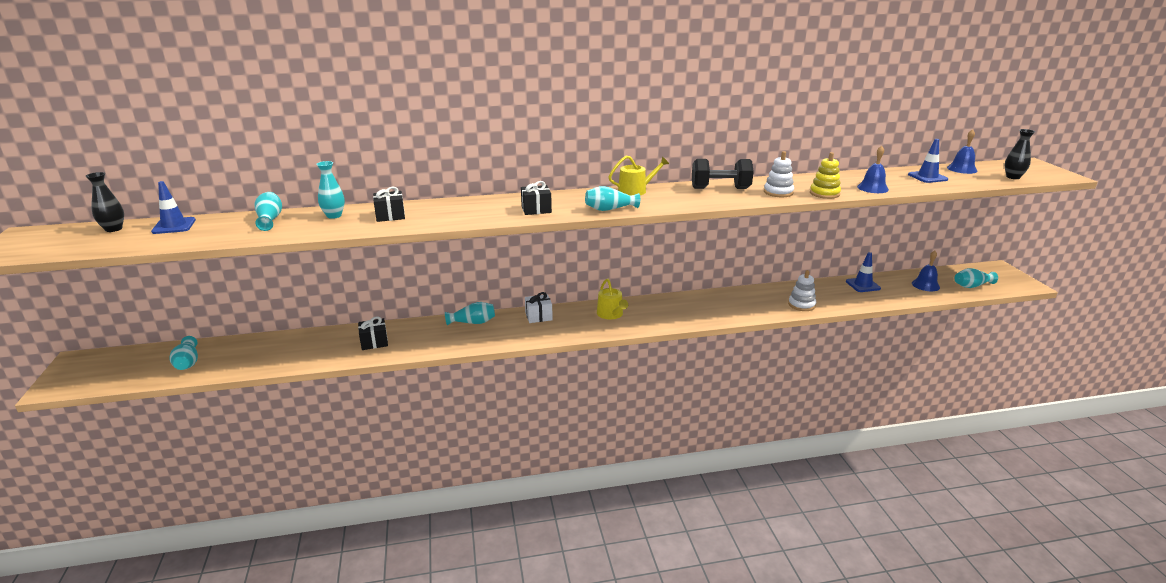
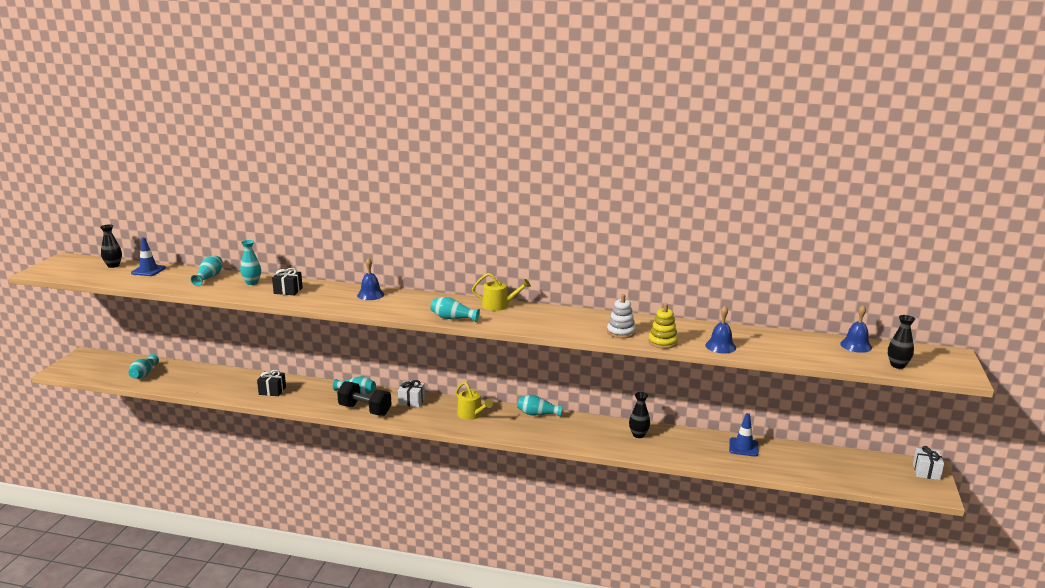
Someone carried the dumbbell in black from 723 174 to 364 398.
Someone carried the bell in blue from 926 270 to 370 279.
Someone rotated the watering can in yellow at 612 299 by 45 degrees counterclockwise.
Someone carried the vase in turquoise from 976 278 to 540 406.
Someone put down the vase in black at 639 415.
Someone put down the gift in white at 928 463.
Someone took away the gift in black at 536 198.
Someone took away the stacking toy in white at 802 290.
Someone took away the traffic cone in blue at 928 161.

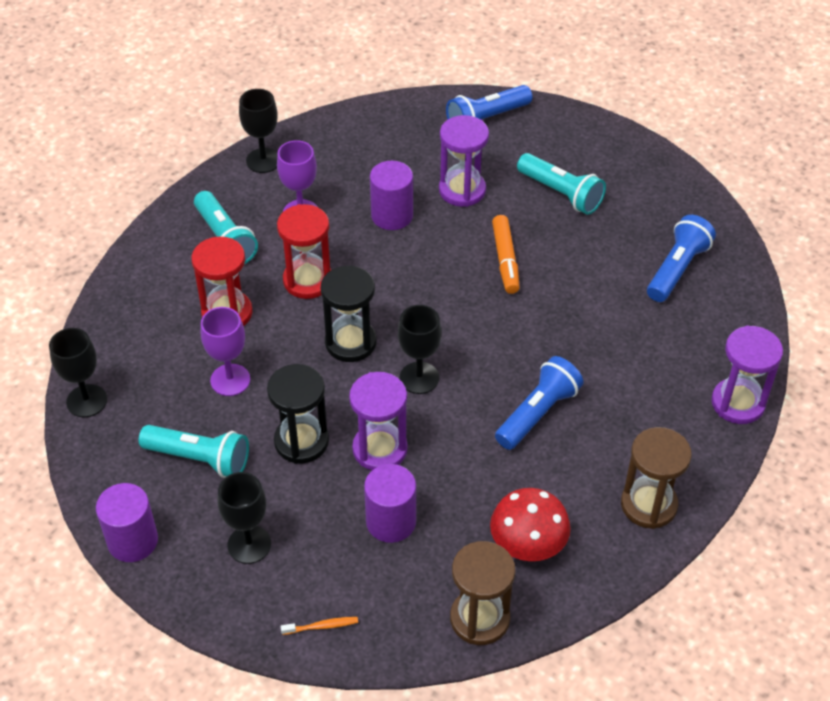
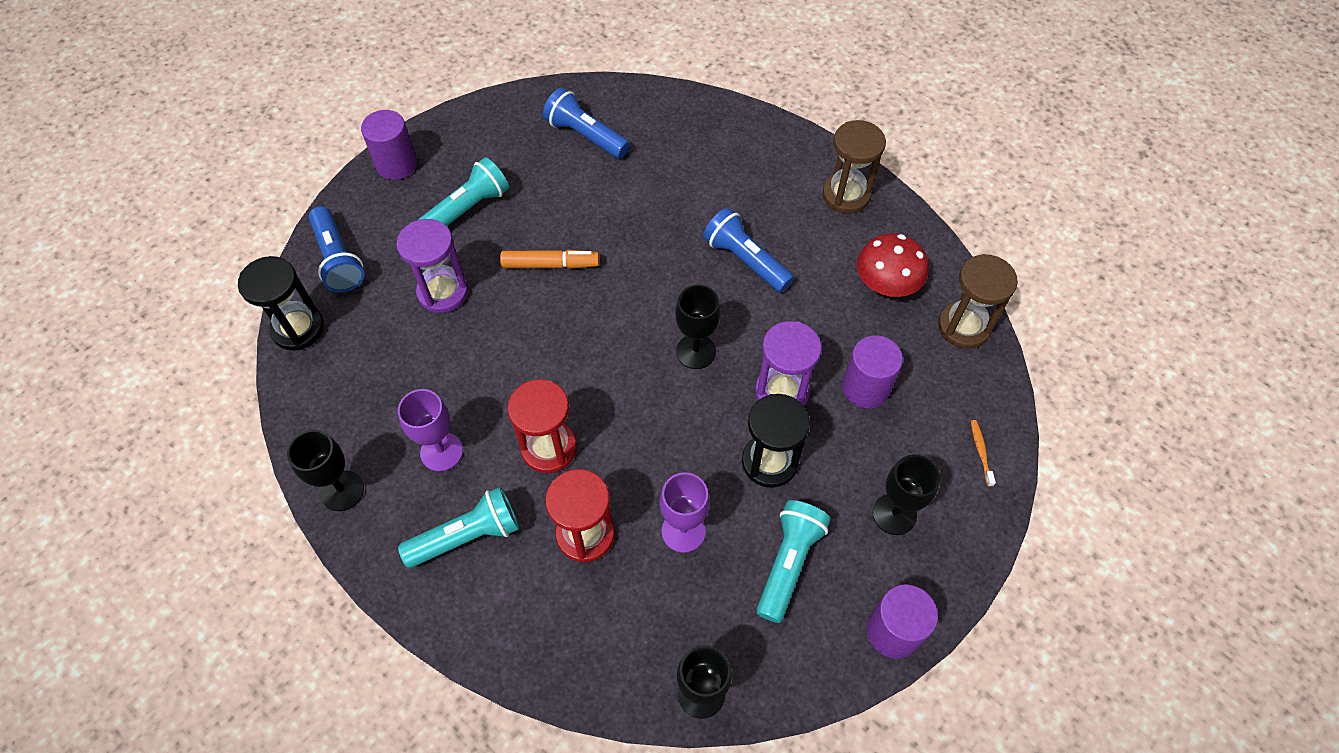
Someone carried the hourglass in black from 349 313 to 281 303.
Someone carried the cylinder in purple from 391 195 to 389 145.
Someone took away the hourglass in purple at 747 374.

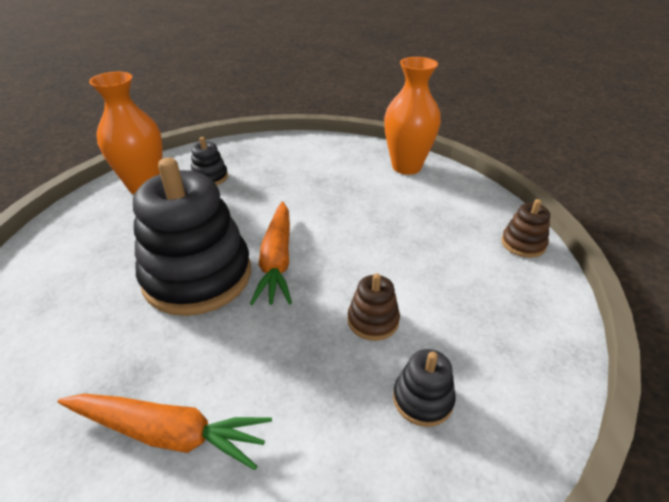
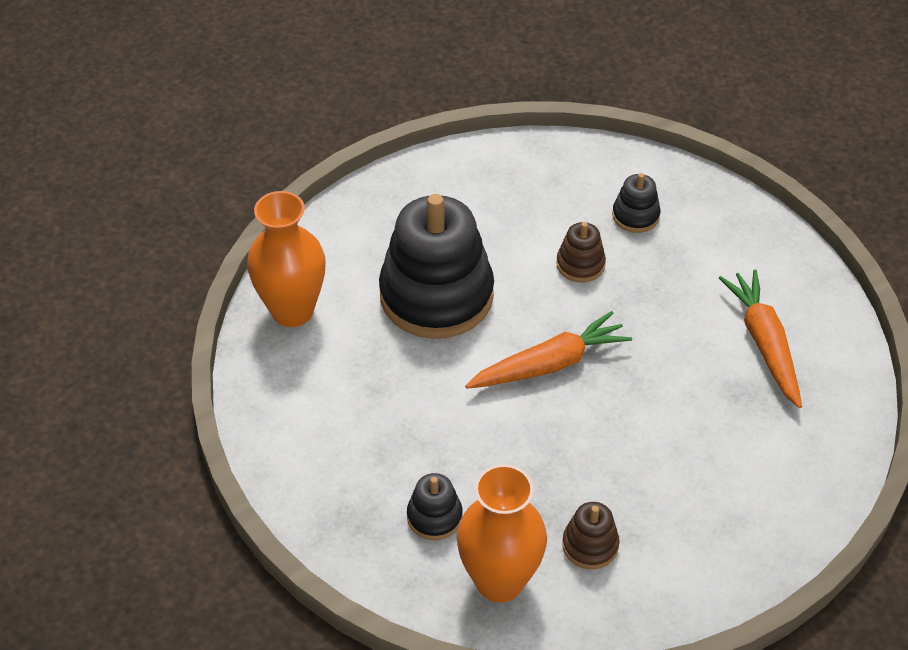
Someone carried the stacking toy in black from 192 237 to 436 266.
Someone carried the stacking toy in brown from 525 228 to 591 535.

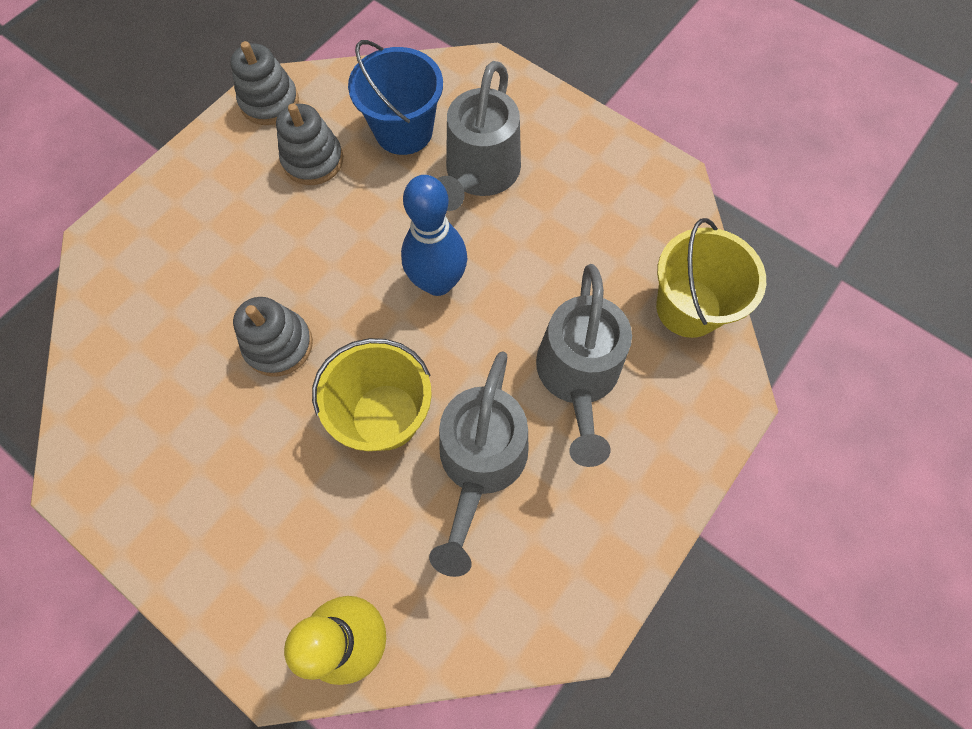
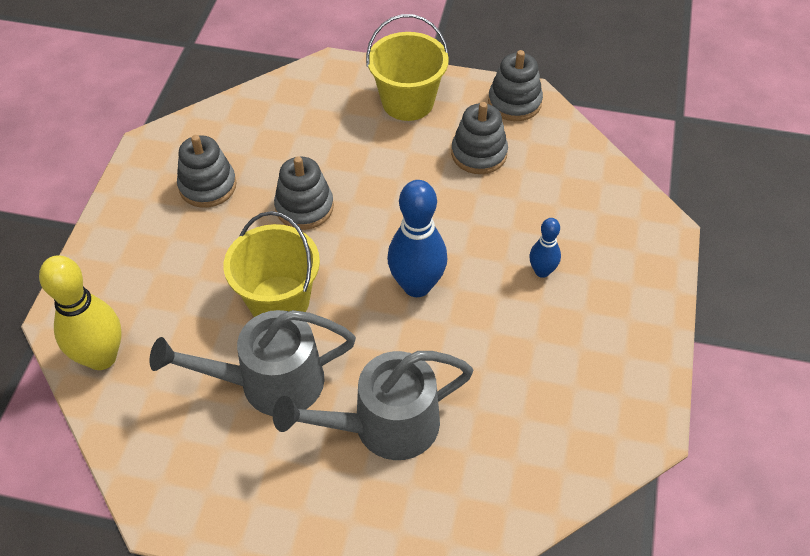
Someone put down the stacking toy in grey at 206 171.
Someone carried the bucket in yellow from 711 278 to 407 67.
Someone swapped the watering can in grey at 479 136 for the bowling pin in blue at 545 248.
Someone took away the bucket in blue at 395 97.

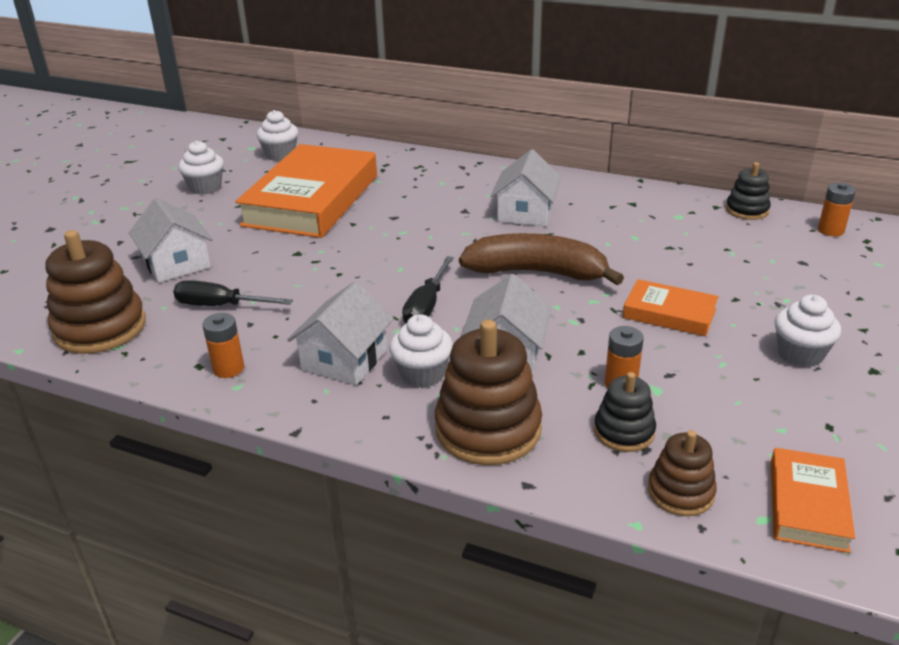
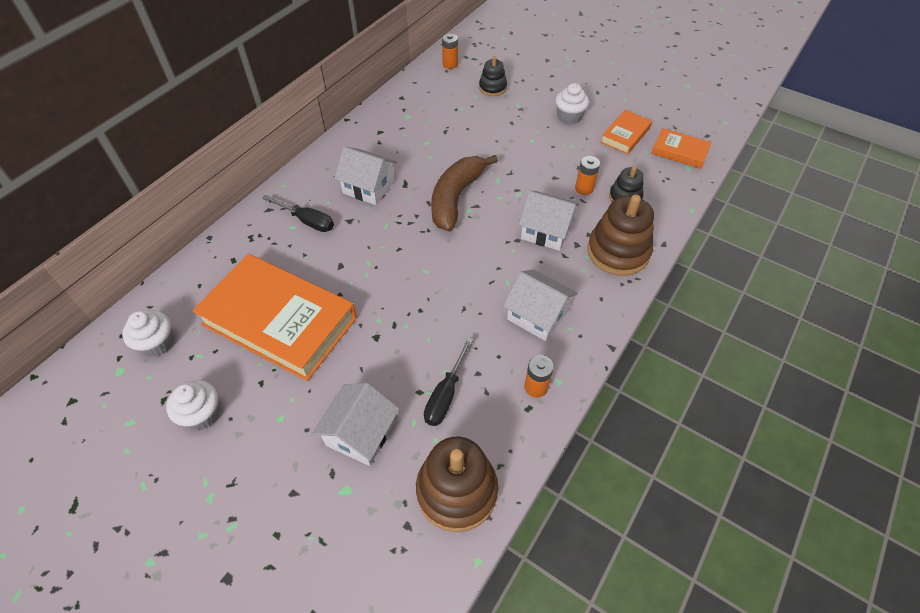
Someone carried the screwdriver in black from 428 289 to 298 213.
Someone rotated the house in white at 171 240 by 45 degrees counterclockwise.
Someone carried the stacking toy in black from 748 191 to 493 76.
Someone carried the book in orange from 670 307 to 626 132.
Someone took away the cupcake in white at 421 351.
Someone took away the stacking toy in brown at 682 473.

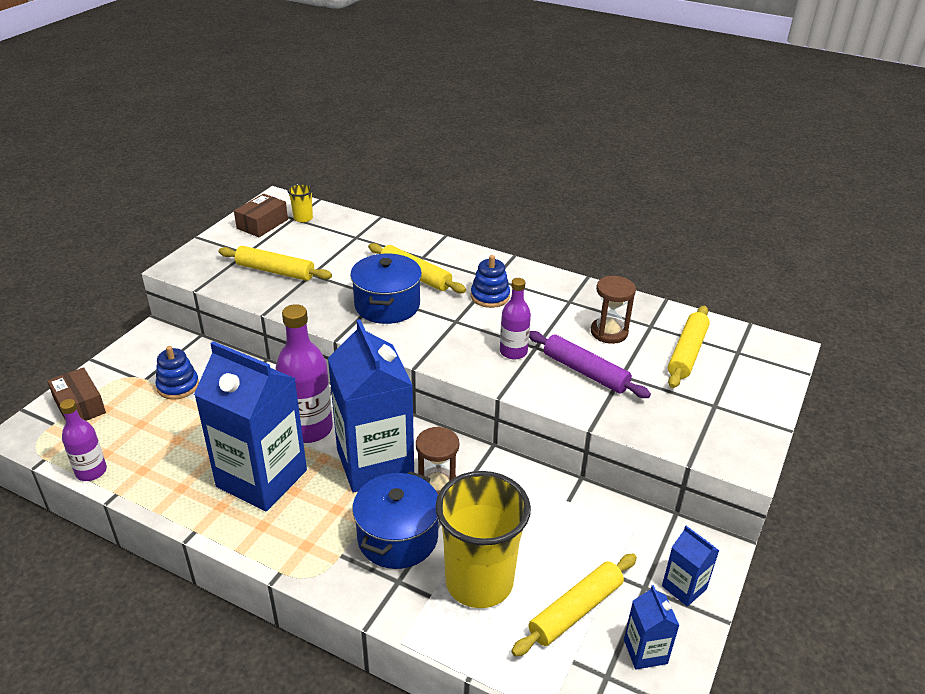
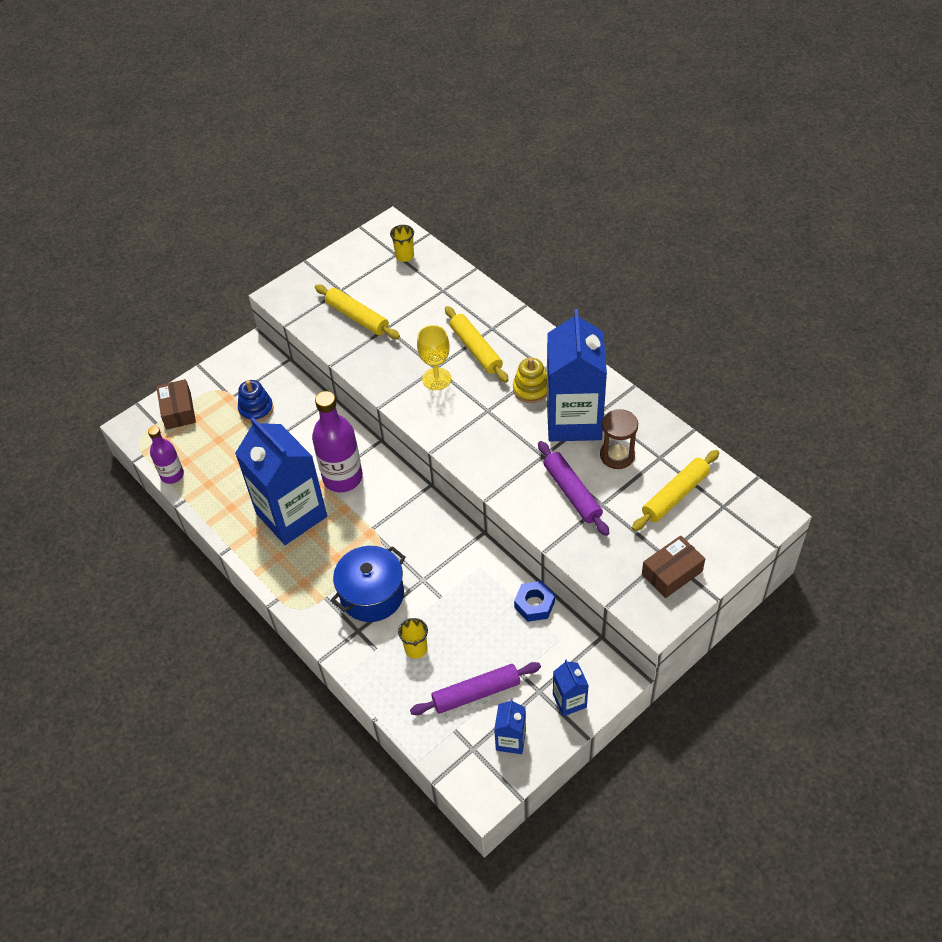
Someone scaled the cup in yellow at 483 539 by 0.42.
Someone repainted the rolling pin in yellow at 574 605, which became the rolling pin in purple at 475 688.
Someone swapped the pot in blue at 386 289 for the goblet in yellow at 434 357.
Someone repainted the stacking toy in blue at 490 281, which became the stacking toy in yellow at 530 380.
Someone put down the nut in blue at 534 601.
Someone carried the carton in blue from 371 406 to 577 375.
Someone carried the box in brown from 261 215 to 673 566.
Someone took away the hourglass in brown at 437 460.
Someone took away the bottle in purple at 515 319.

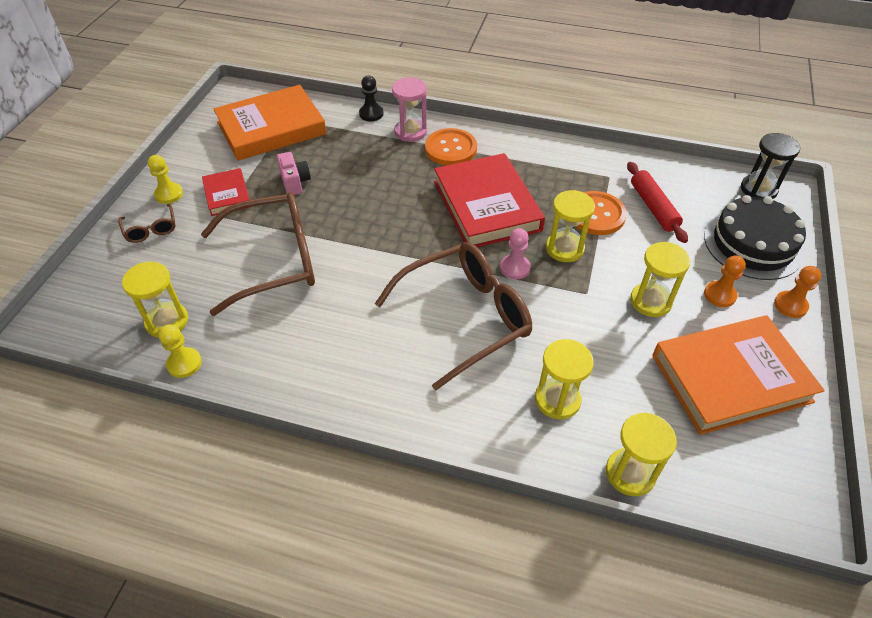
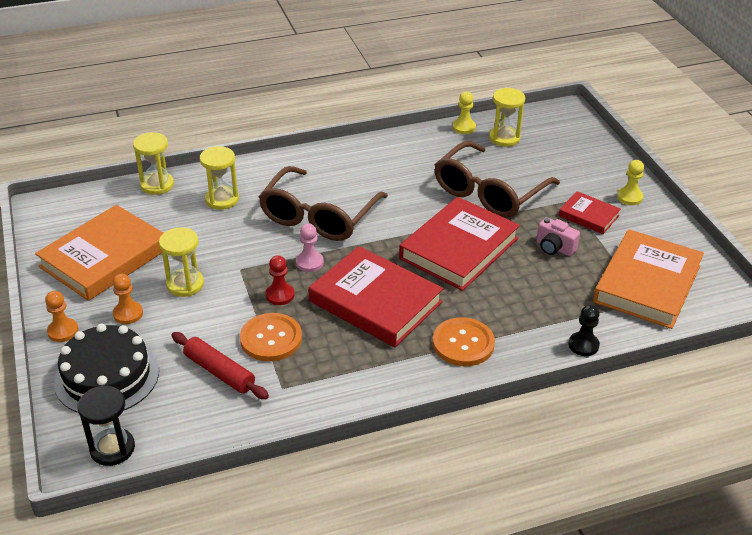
Someone swapped the hourglass in yellow at 570 226 for the pawn in red at 280 280.
Someone put down the book in red at 459 244.
Someone took away the glasses in brown at 147 223.
Someone took away the hourglass in pink at 409 109.

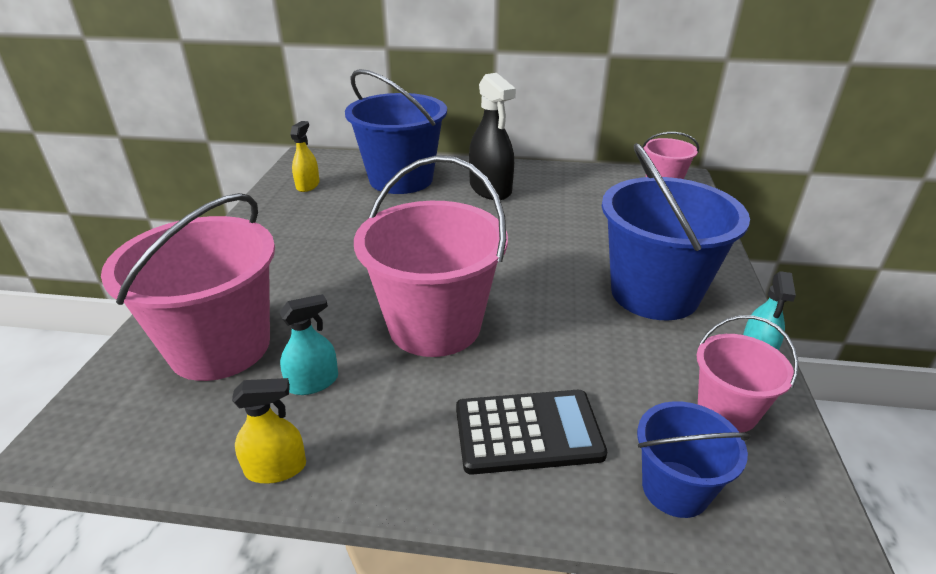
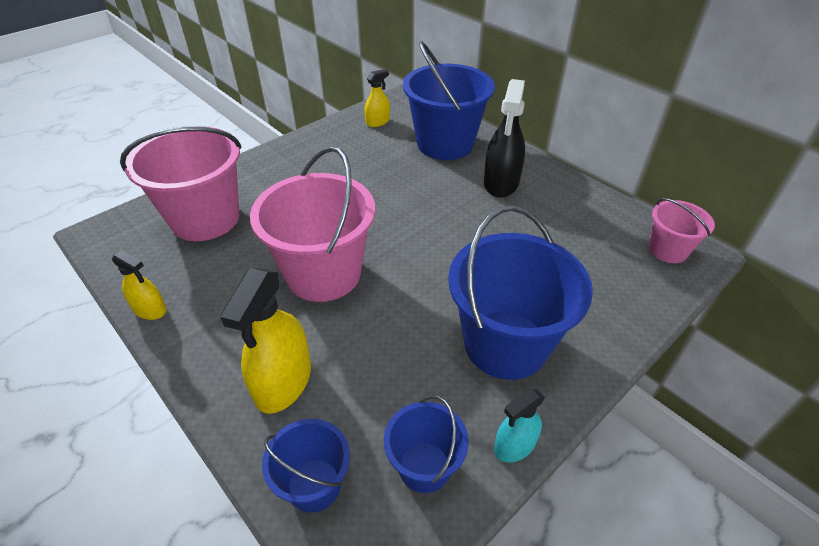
Someone swapped the calculator in black at 531 432 for the spray bottle in yellow at 265 341.
Someone repainted the bucket in pink at 747 374, which became the bucket in blue at 426 444.
Someone took away the spray bottle in turquoise at 308 344.

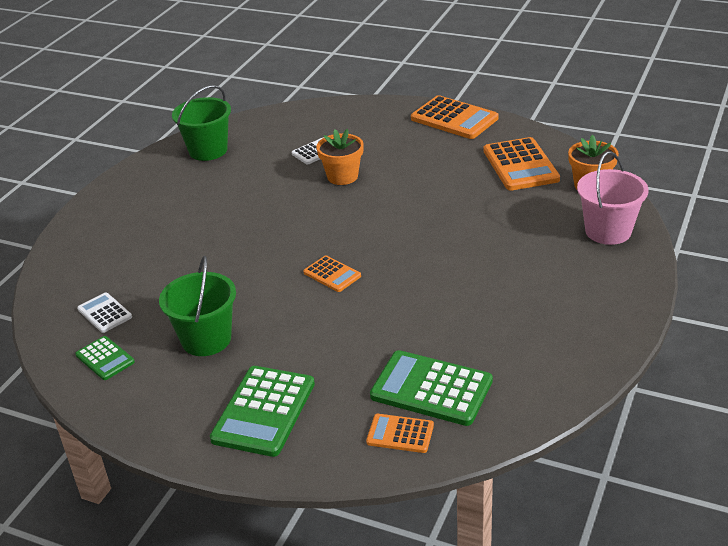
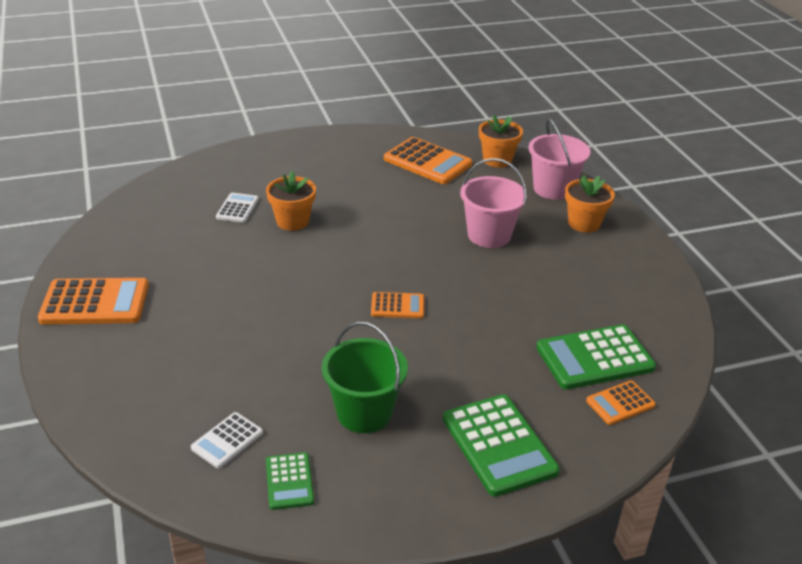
Someone carried the calculator in orange from 455 117 to 93 301.
Someone rotated the calculator in white at 104 312 by 60 degrees counterclockwise.
Someone rotated the calculator in green at 105 358 by 75 degrees clockwise.
Someone put down the bucket in pink at 493 203.
Someone put down the flower pot in orange at 590 204.
Someone took away the bucket in green at 201 123.

